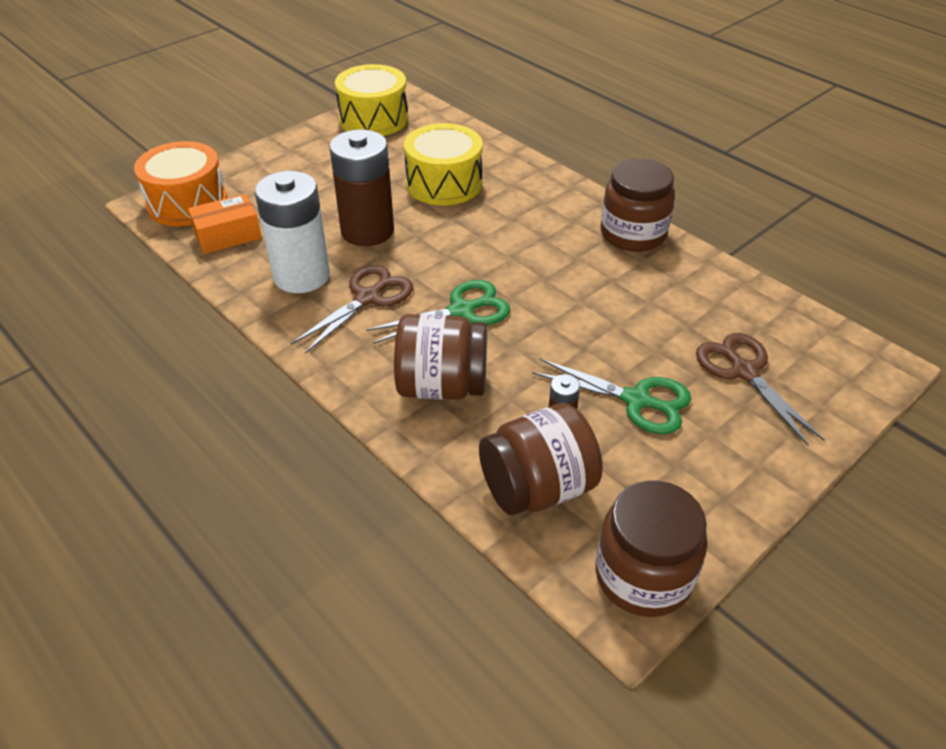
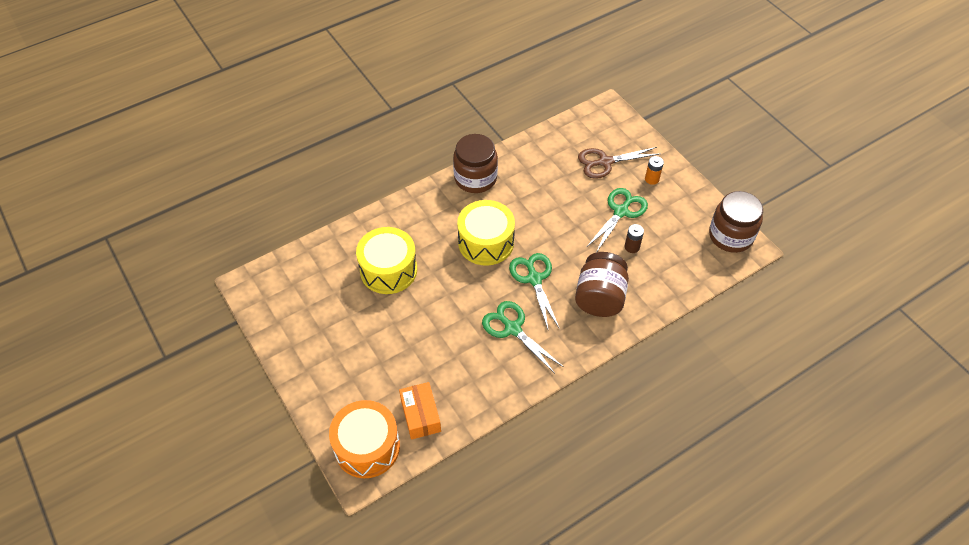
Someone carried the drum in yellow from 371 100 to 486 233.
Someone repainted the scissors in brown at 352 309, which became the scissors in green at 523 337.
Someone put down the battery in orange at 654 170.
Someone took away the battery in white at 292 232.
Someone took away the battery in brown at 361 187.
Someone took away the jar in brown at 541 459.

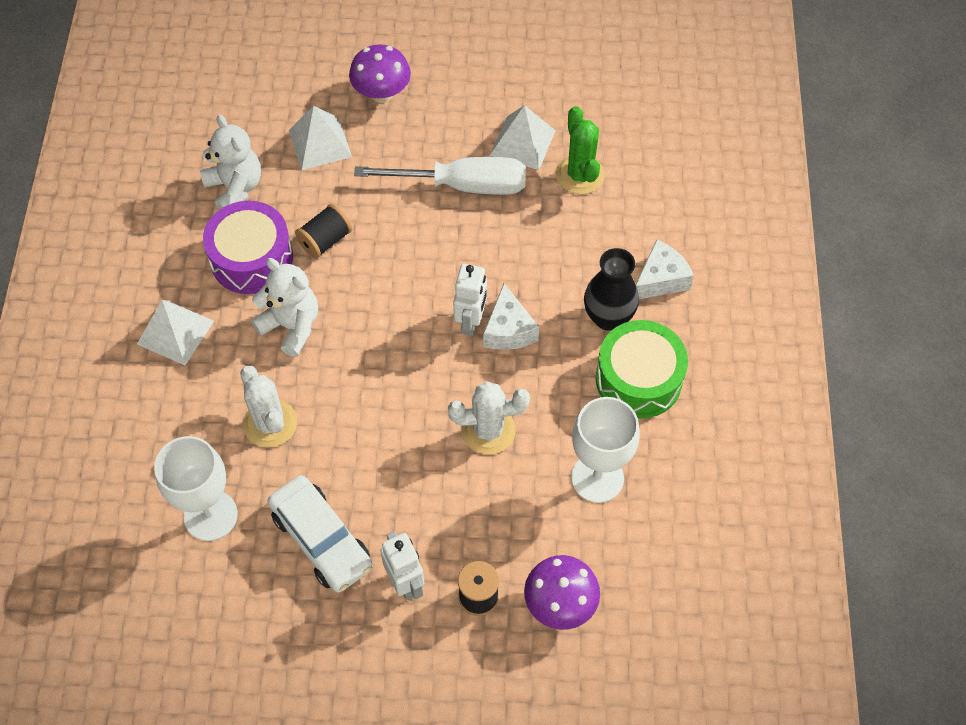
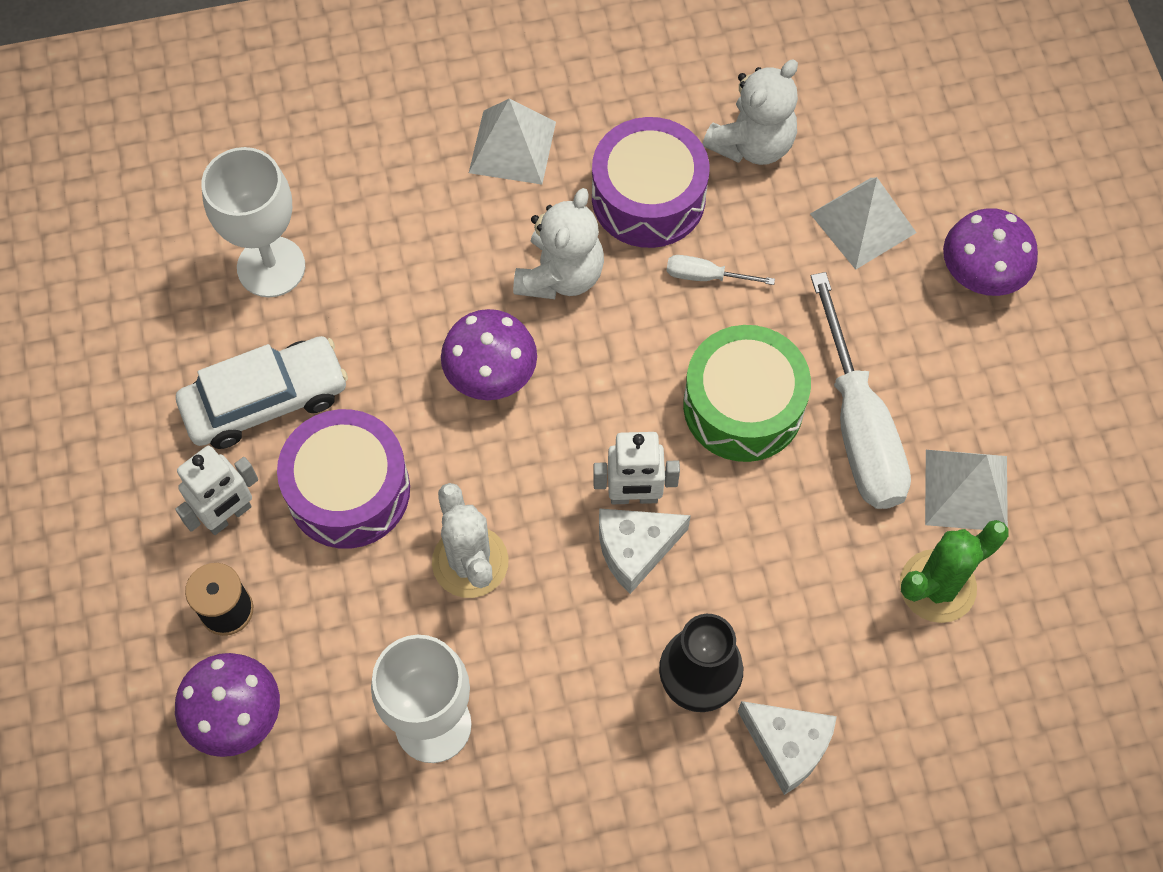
Someone rotated the car in white at 320 533 by 150 degrees counterclockwise.
Someone put down the drum in purple at 343 479.
Someone put down the mushroom in purple at 489 354.
Someone swapped the spool in black at 323 231 for the screwdriver in white at 721 270.
Someone carried the drum in green from 642 369 to 747 393.
Someone took away the cactus in white at 268 407.

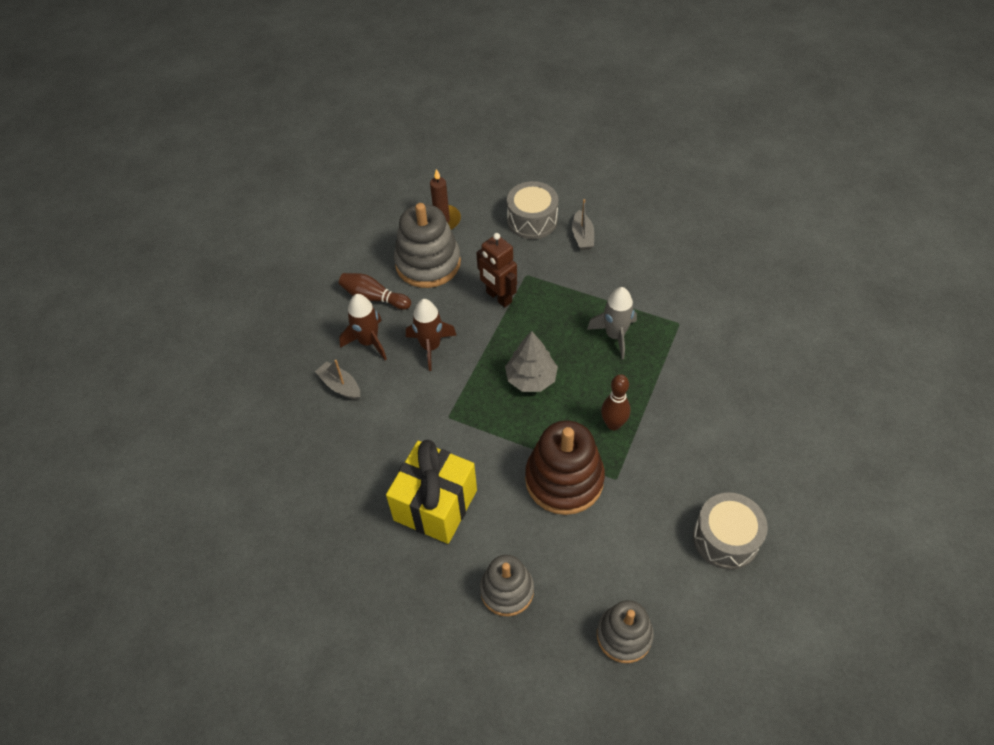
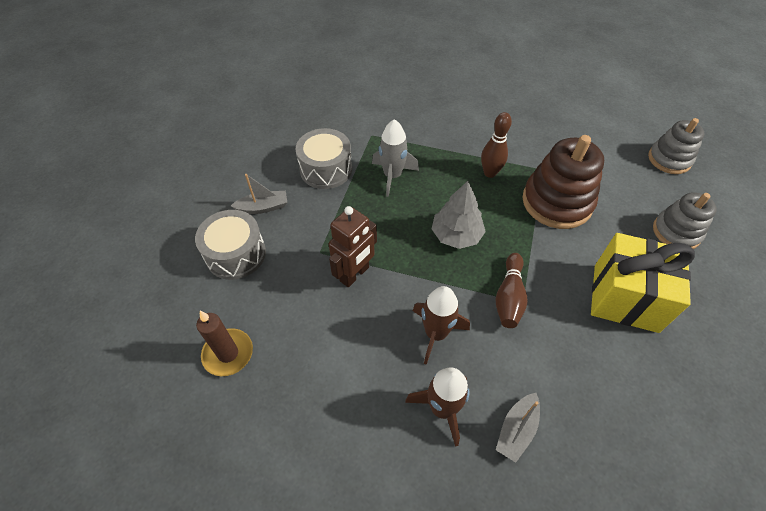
Someone carried the drum in grey from 730 531 to 324 158.
Someone carried the bowling pin in brown from 375 291 to 512 290.
Someone took away the stacking toy in grey at 427 245.

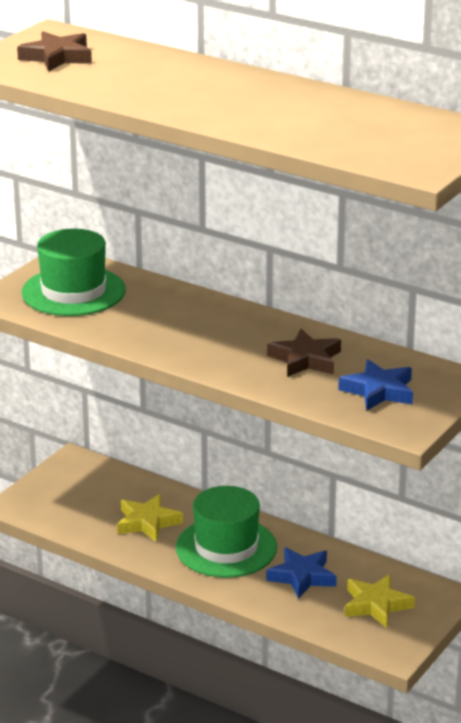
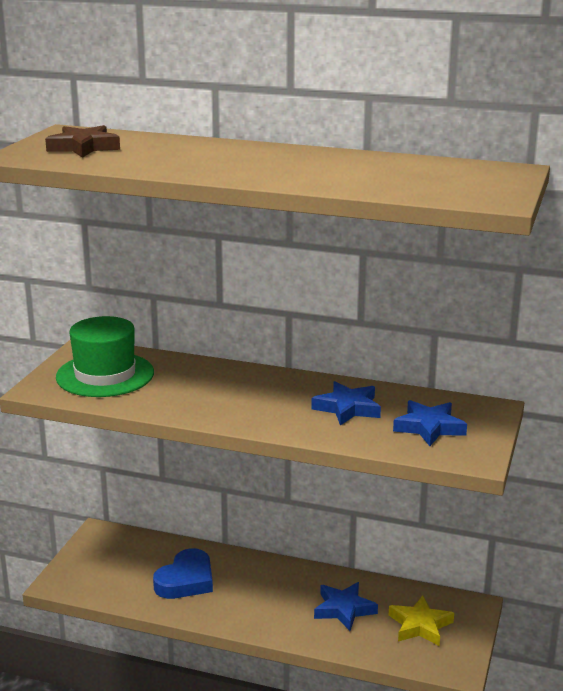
Someone swapped the star in yellow at 150 518 for the heart in blue at 183 573.
Someone repainted the star in brown at 304 353, which became the star in blue at 346 403.
Someone took away the hat in green at 226 532.

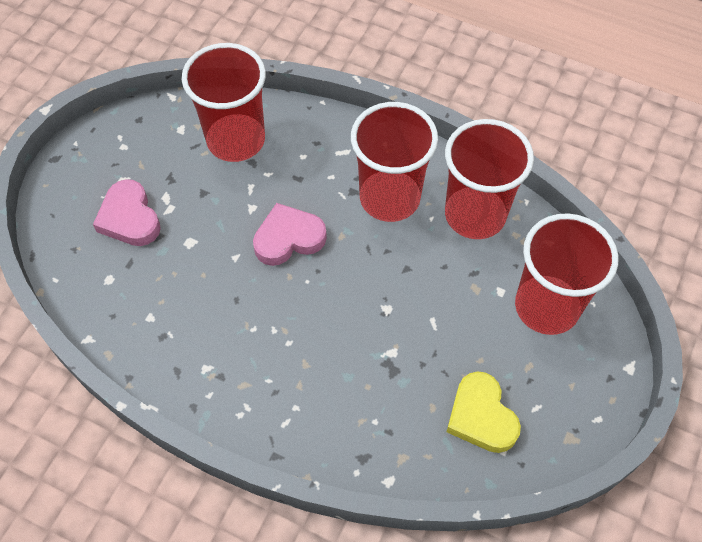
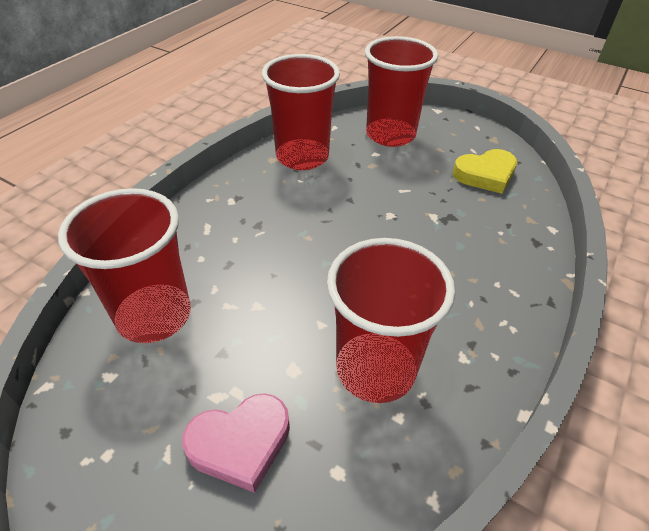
Someone carried the cup in red from 394 162 to 391 320.
Someone took away the heart in pink at 290 234.

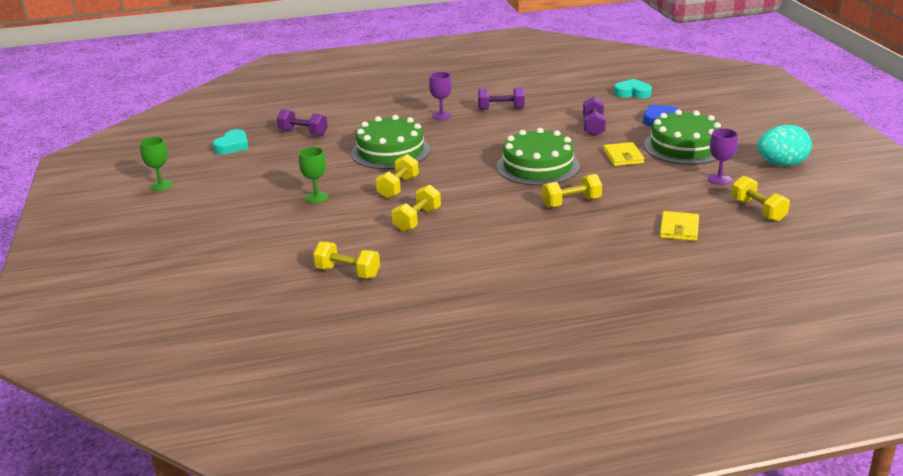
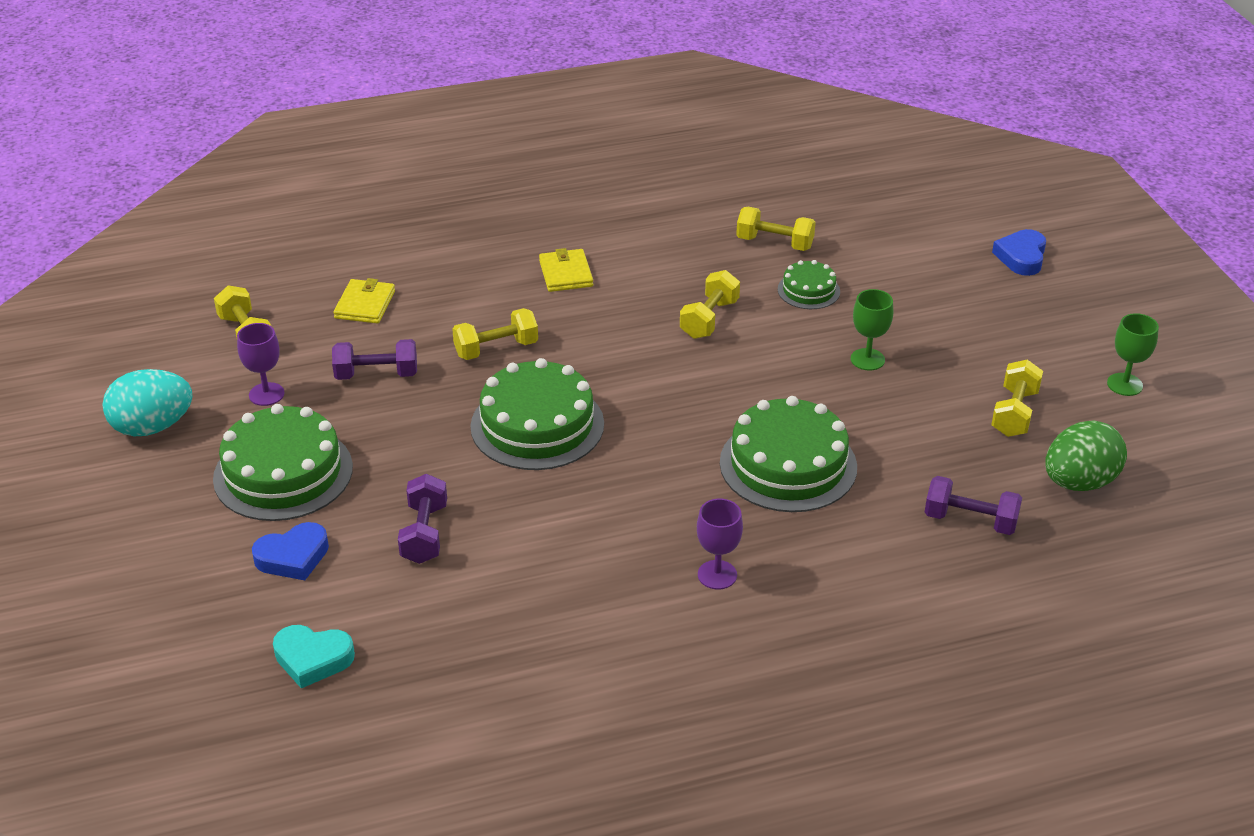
Someone carried the dumbbell in purple from 501 98 to 374 359.
Someone carried the wallet in yellow from 623 154 to 566 270.
Someone put down the cake in green at 809 284.
Someone carried the dumbbell in yellow from 397 176 to 1017 398.
Someone put down the heart in blue at 1019 252.
Someone swapped the heart in turquoise at 231 141 for the egg in green at 1086 455.

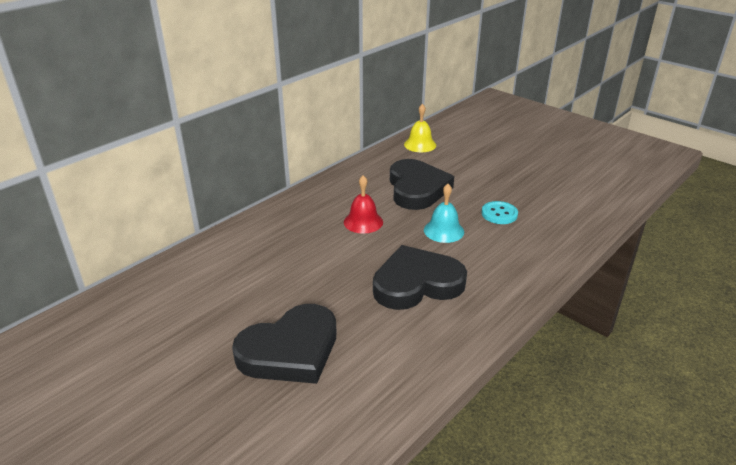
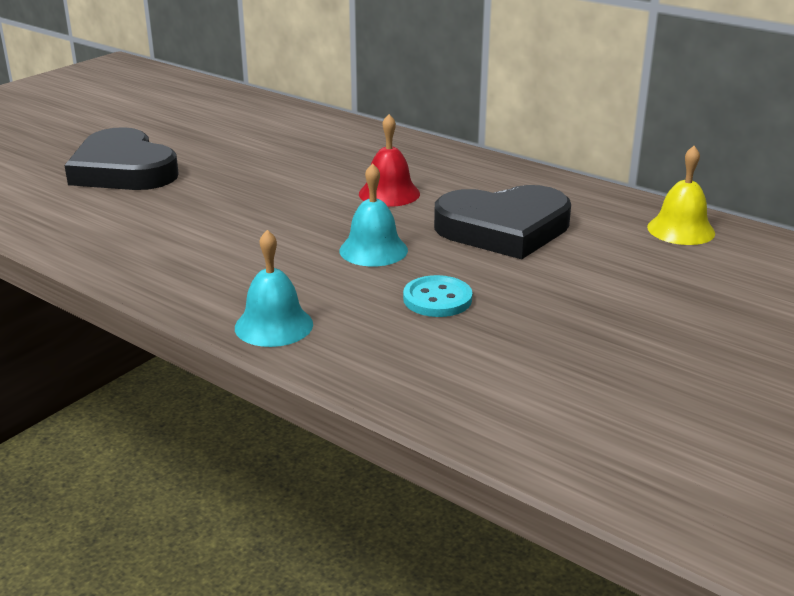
Someone put down the bell in turquoise at 274 288.
Someone took away the heart in black at 420 277.

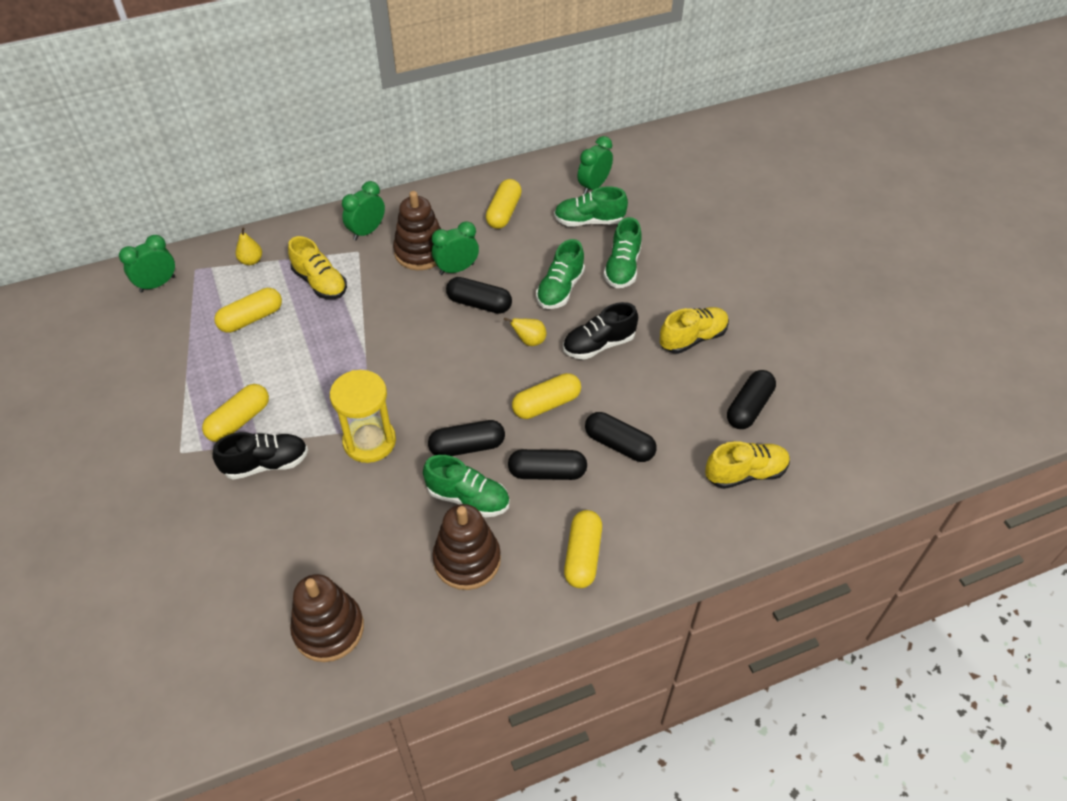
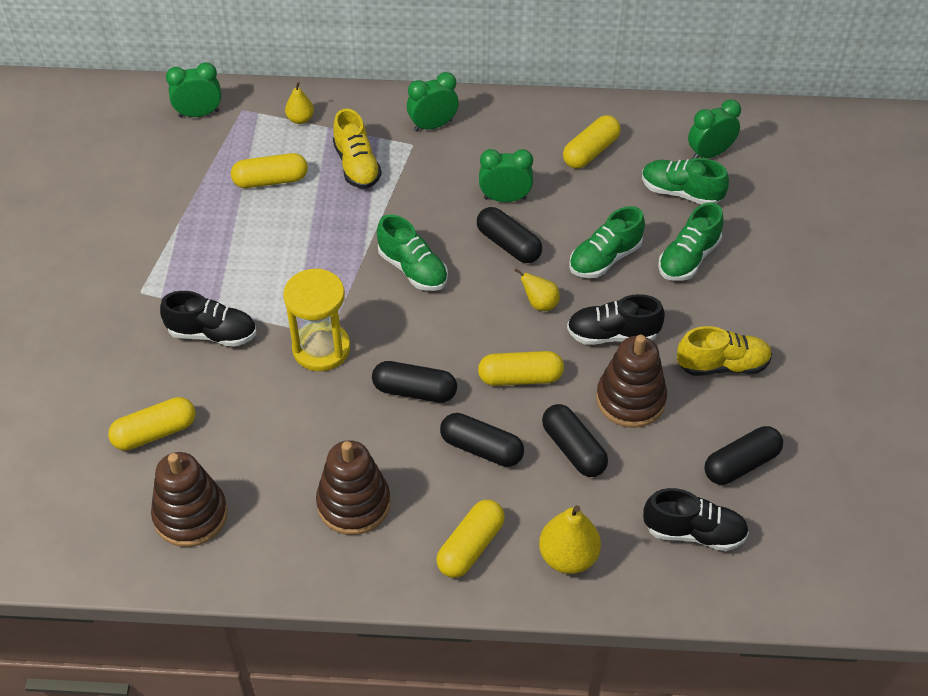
Someone carried the capsule in yellow from 235 413 to 152 424.
Someone carried the shoe in green from 466 486 to 412 252.
Someone put down the pear in yellow at 570 540.
Someone carried the stacking toy in brown from 417 230 to 631 381.
Someone repainted the shoe in yellow at 747 465, which became the shoe in black at 696 519.

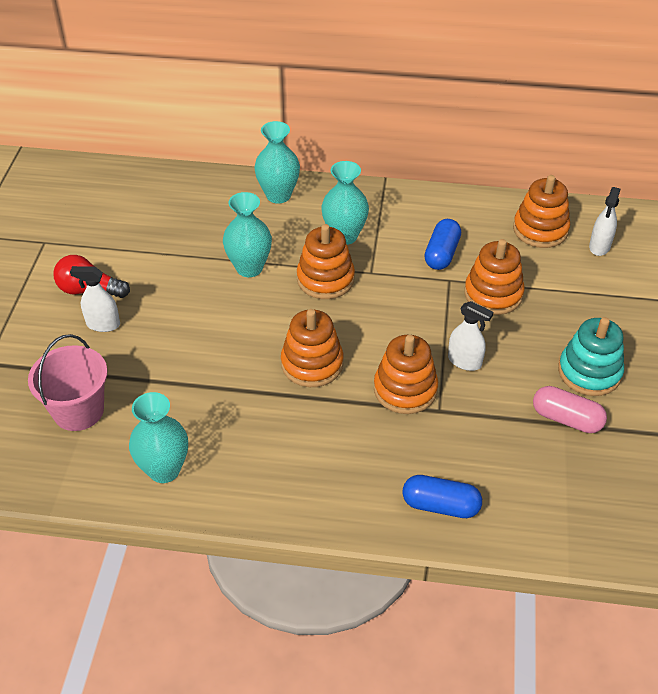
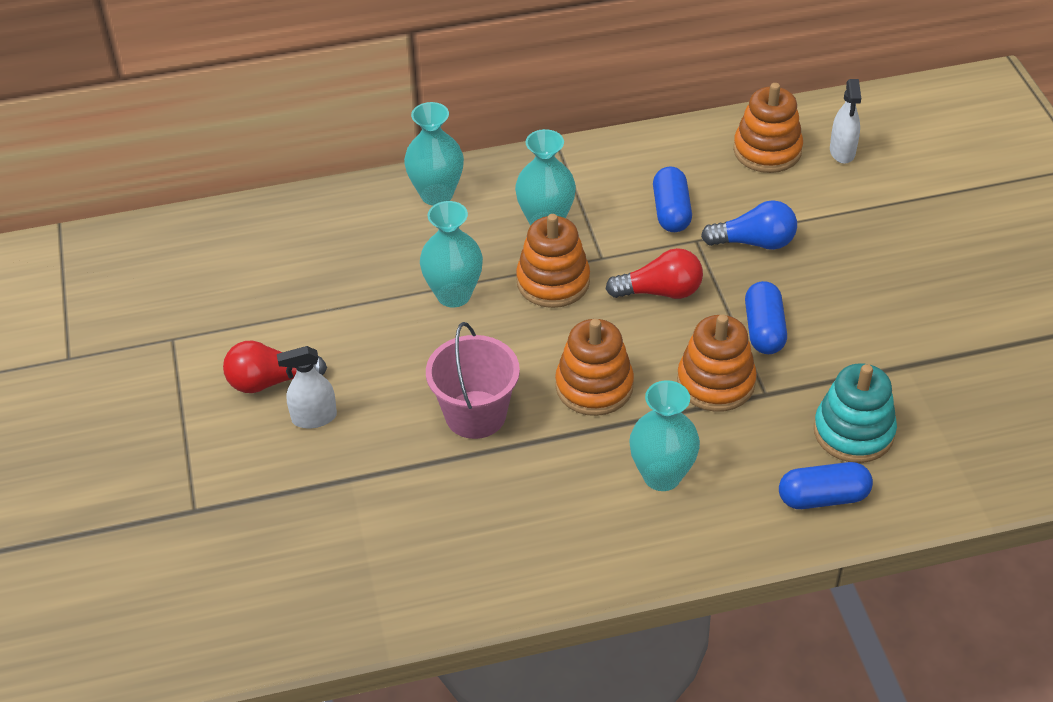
Someone carried the bucket in pink from 68 382 to 473 380.
Someone put down the light bulb in red at 654 273.
Someone carried the vase in turquoise from 158 437 to 664 435.
Someone swapped the stacking toy in orange at 494 277 for the light bulb in blue at 749 225.
Someone swapped the spray bottle in white at 470 336 for the capsule in blue at 766 317.
Someone carried the stacking toy in turquoise from 591 356 to 855 413.
Someone took away the capsule in pink at 570 409.

